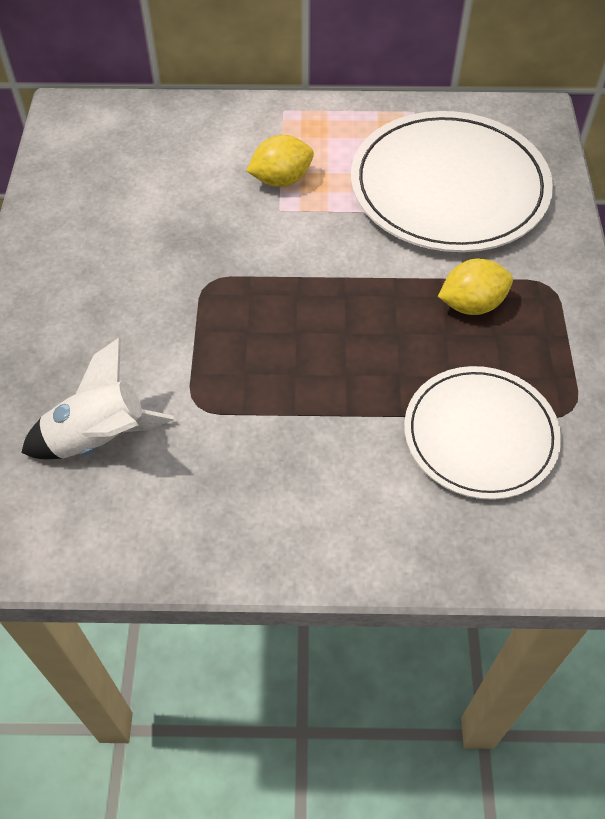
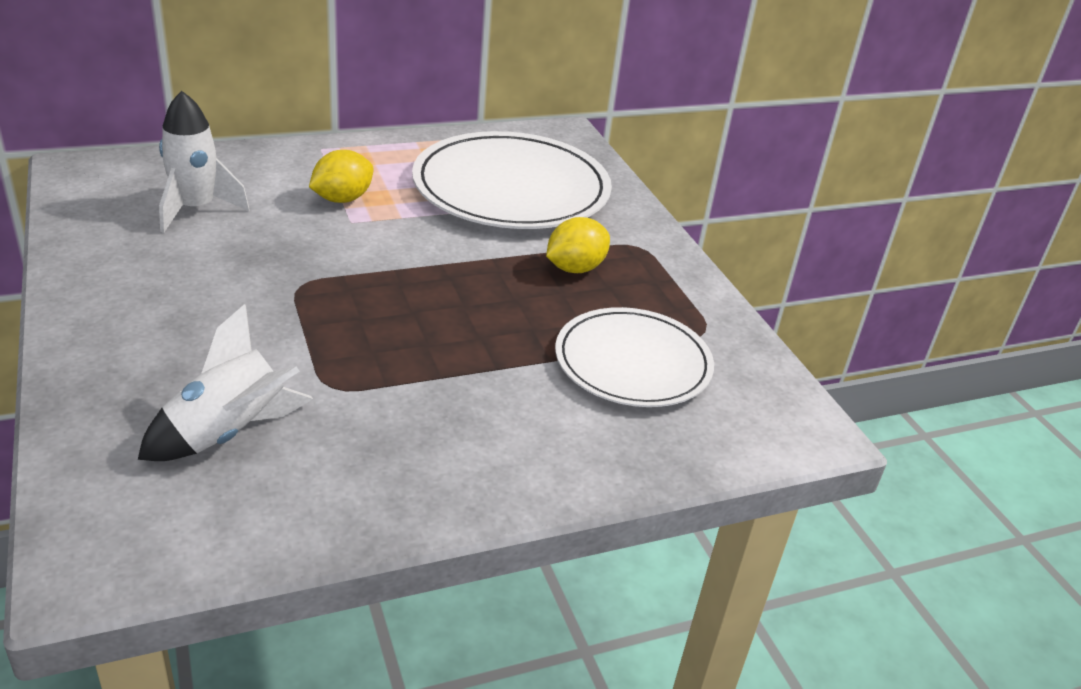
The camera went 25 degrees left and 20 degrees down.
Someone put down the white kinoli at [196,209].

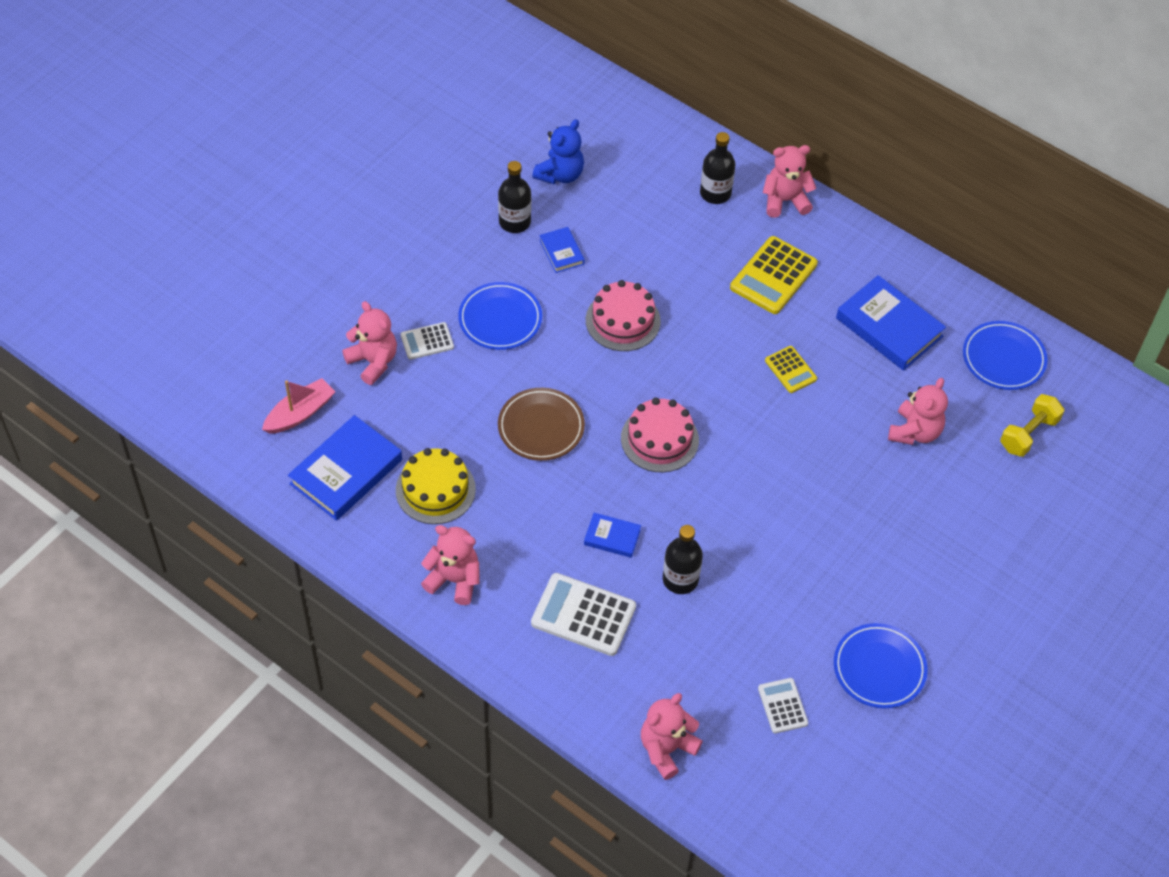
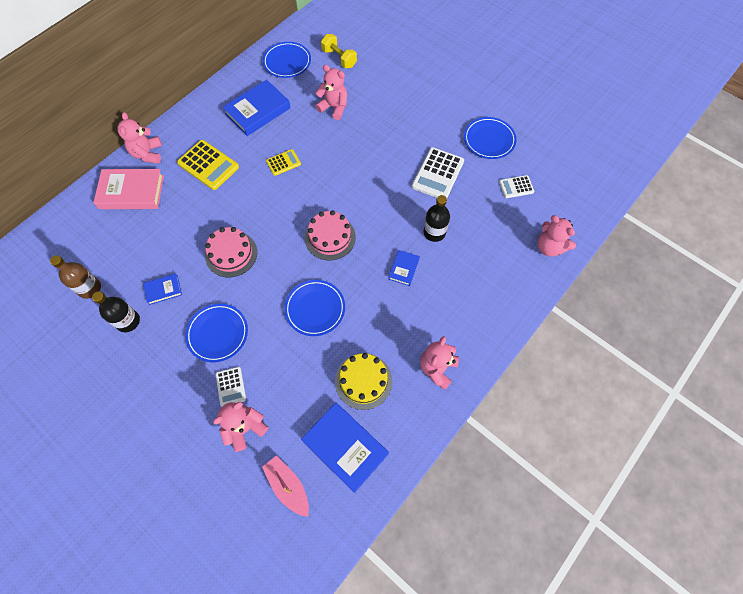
The camera went 85 degrees left and 10 degrees up.
Someone swapped the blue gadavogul at [560,174] for the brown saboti at [89,288].
Someone swapped the black saboti at [715,193] for the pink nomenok at [131,192].
Someone repainted the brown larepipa at [541,427], which became the blue larepipa at [315,309].
Someone carried the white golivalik from [583,615] to [438,174].

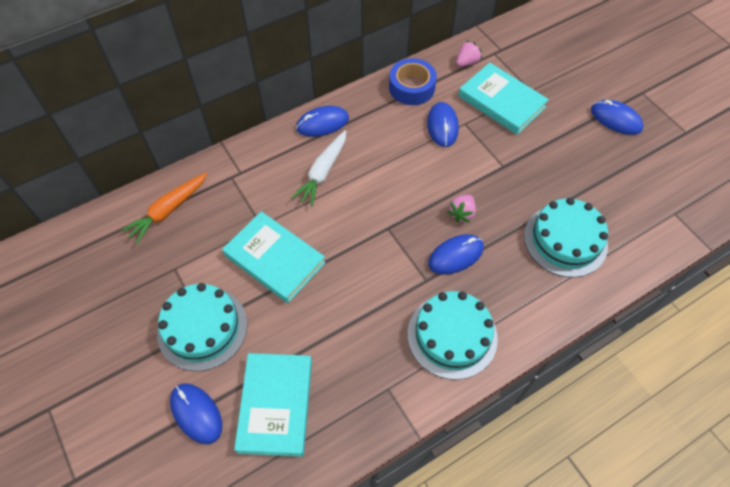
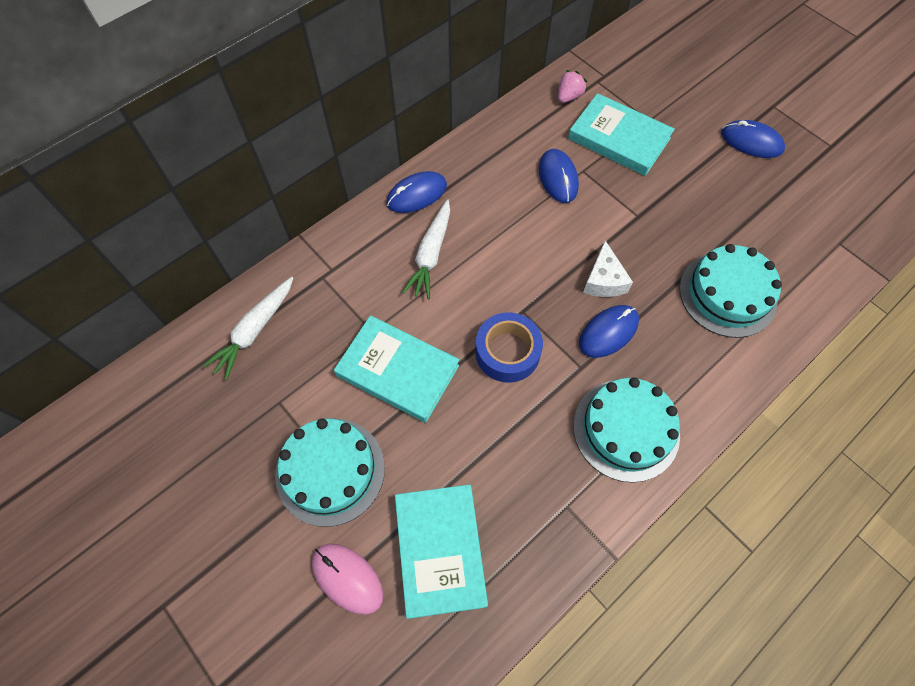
The camera went 10 degrees left and 5 degrees up.
Someone repainted the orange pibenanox at [168,210], which became the white pibenanox at [255,331].
Someone repainted the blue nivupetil at [196,413], which became the pink nivupetil at [347,578].
Someone carried the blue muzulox from [412,87] to [507,352].
Someone swapped the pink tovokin at [461,213] for the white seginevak at [604,280].

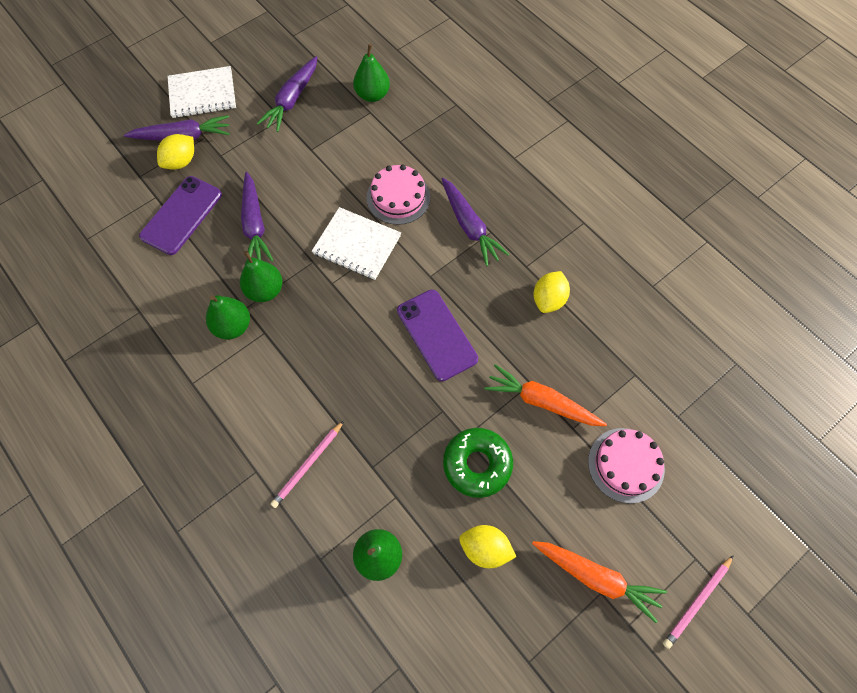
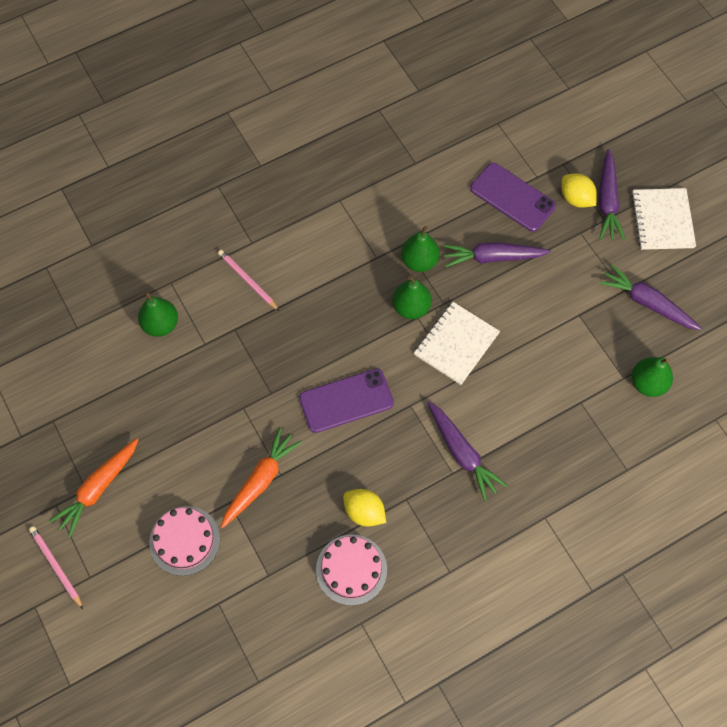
The camera went 100 degrees right and 0 degrees up.
Someone carried the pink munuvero from [398,197] to [351,569].
Someone carried the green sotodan from [233,326] to [411,307].
Someone rotated the purple pibenanox at [469,226] by 105 degrees counterclockwise.
Someone took away the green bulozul at [477,464].
Someone took away the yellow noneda at [485,548].

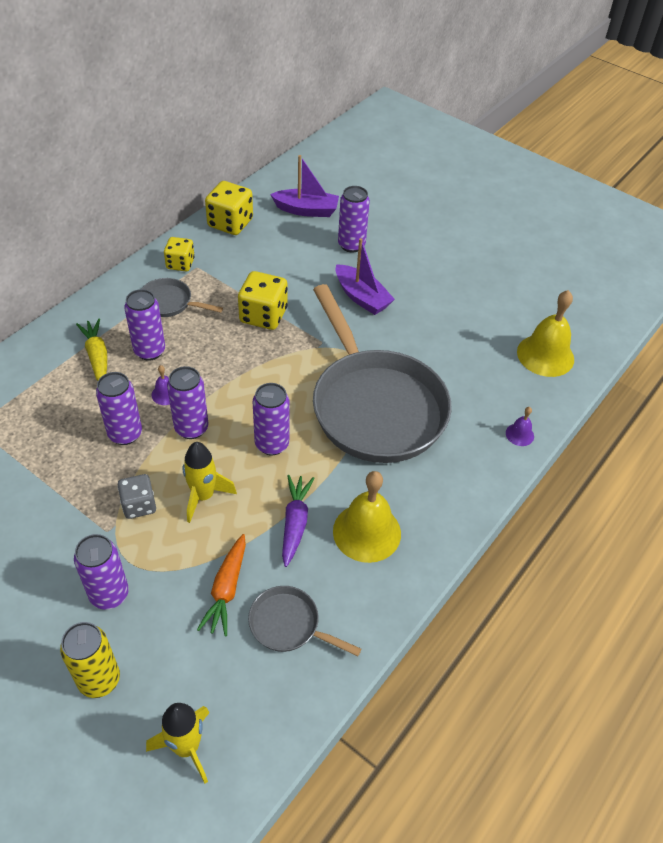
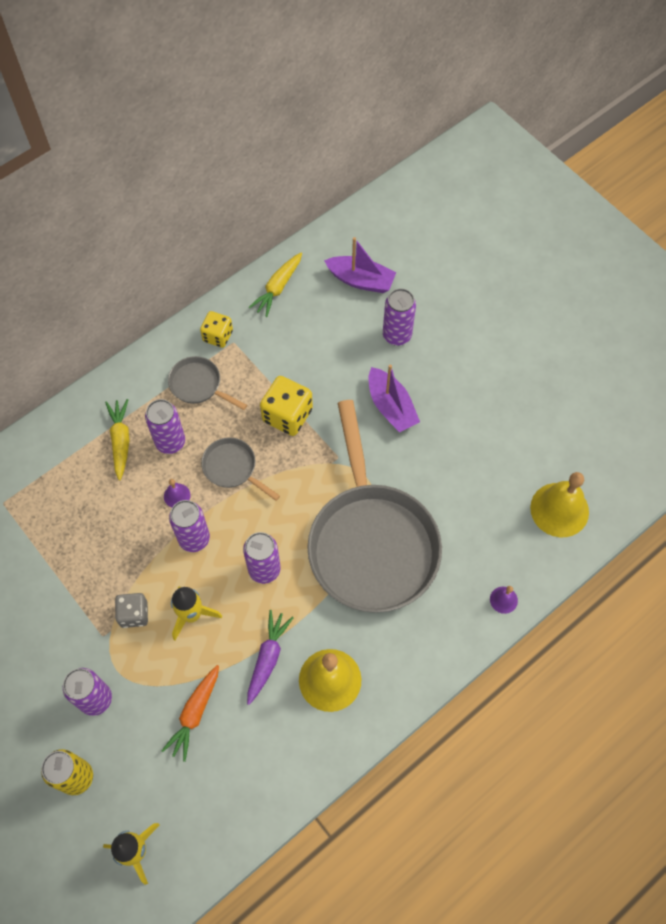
The camera went 15 degrees right and 15 degrees up.
Someone carried the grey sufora from [289,625] to [233,468].
Someone swapped the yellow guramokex at [230,223] for the yellow pibenanox at [278,288].
Someone took away the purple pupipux at [125,434].

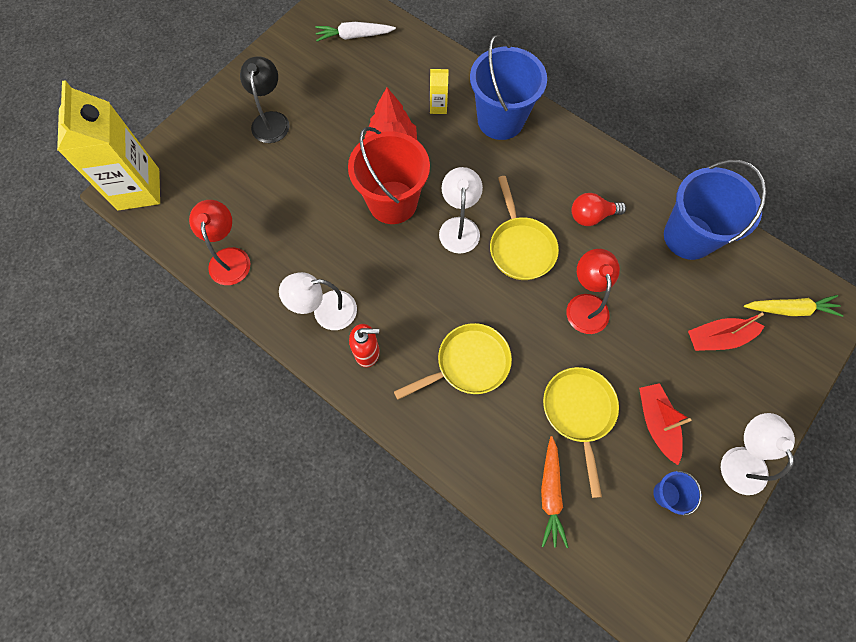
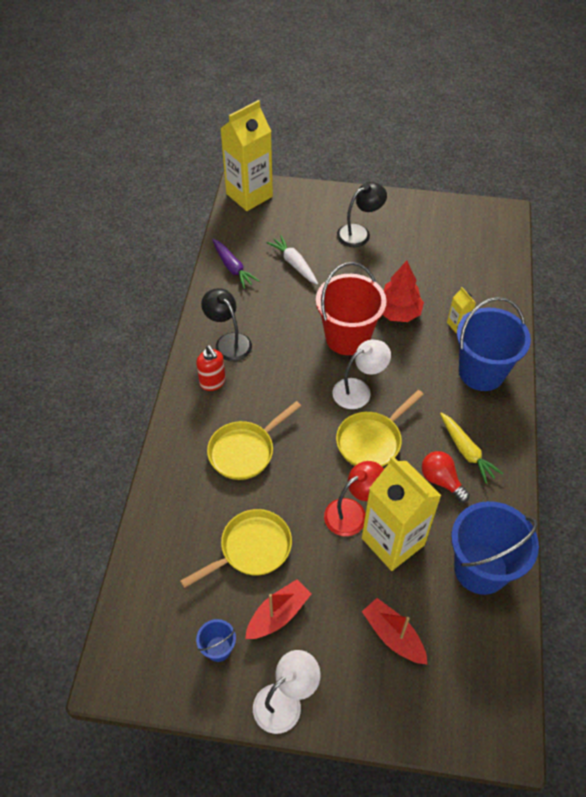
The camera went 60 degrees right and 15 degrees down.
Someone repainted the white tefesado at [325,311], which became the black tefesado at [229,341].
Someone rotated the yellow sufora at [468,363] by 105 degrees clockwise.
Someone swapped the red tefesado at [229,257] for the purple pibenanox at [233,267].
Someone carried the white pibenanox from [354,36] to [294,264].
Someone put down the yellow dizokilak at [393,541].
Someone carried the yellow pibenanox from [790,309] to [466,451].
Someone took away the orange pibenanox at [550,494].

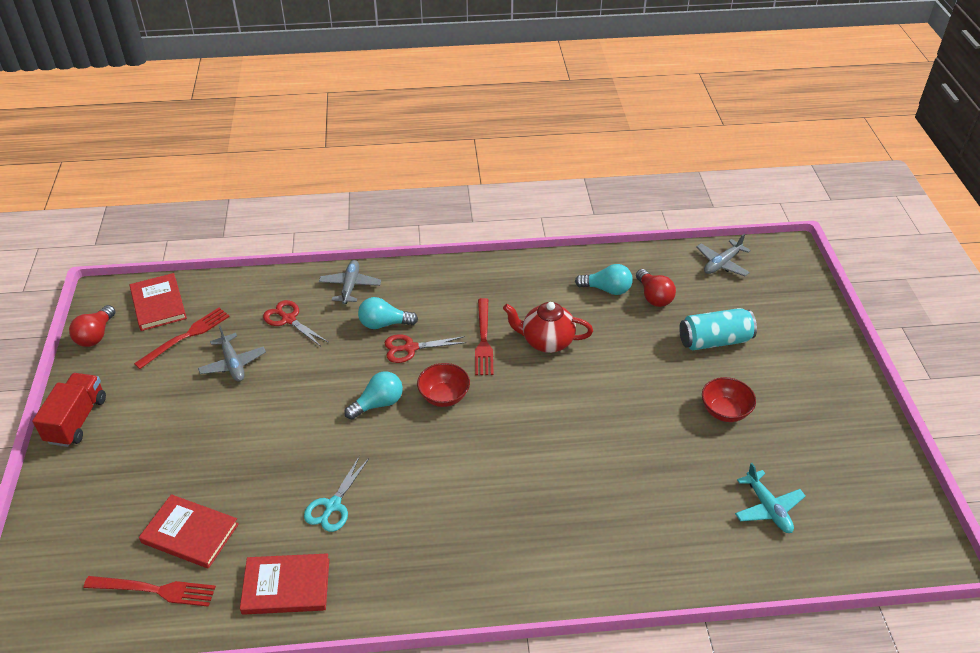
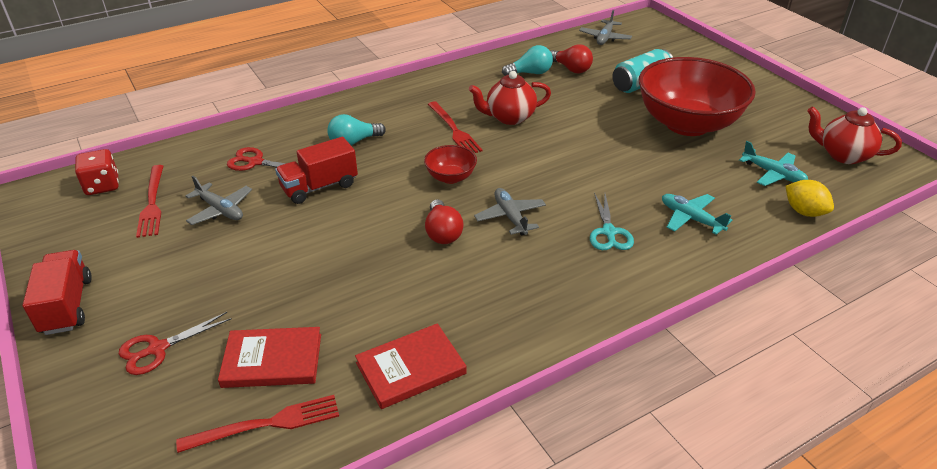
The camera went 25 degrees left and 5 degrees down.
Someone swapped the red nomenok at [158,304] for the red guramokex at [102,185].
Someone carried the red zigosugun from [410,348] to [157,349].
Someone rotated the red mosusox at [186,337] by 150 degrees clockwise.
Someone put down the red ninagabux at [319,187].
Someone carried the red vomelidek from [96,335] to [442,233].
Someone carried the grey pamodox from [350,286] to [510,217].
Someone carried the turquoise zigosugun from [333,505] to [609,232].
Someone scaled the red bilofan at [725,411] by 2.32.
Someone put down the turquoise pamodox at [691,219].
Someone put down the yellow noneda at [804,212].
Someone put down the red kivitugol at [843,155].
Someone took away the turquoise vomelidek at [378,404].

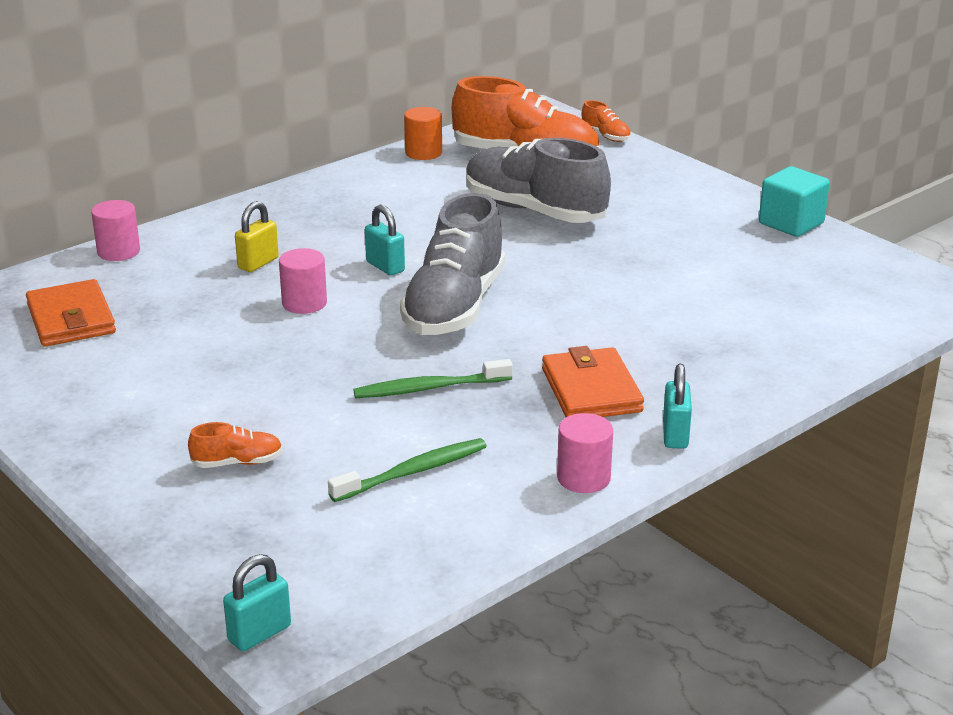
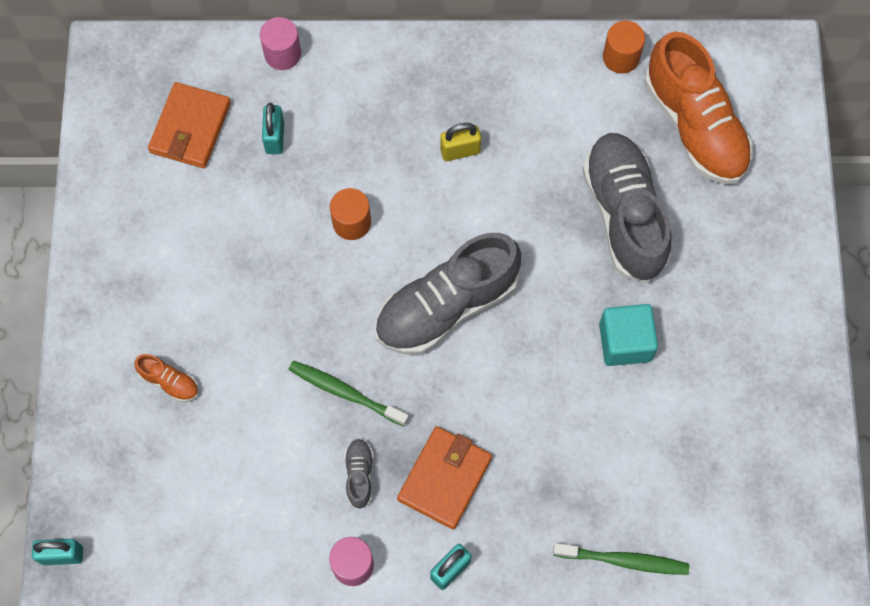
The camera went 40 degrees right and 40 degrees up.
Someone carried the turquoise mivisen from [385,267] to [275,137].
Someone repainted the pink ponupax at [304,303], which became the orange ponupax at [351,222].
Someone put down the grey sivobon at [359,475].
Someone carried the yellow mivisen from [258,263] to [460,151].
Someone carried the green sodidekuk from [413,472] to [623,560].
Someone carried the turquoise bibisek from [791,223] to [625,342].
Someone took away the orange sivobon at [605,136].

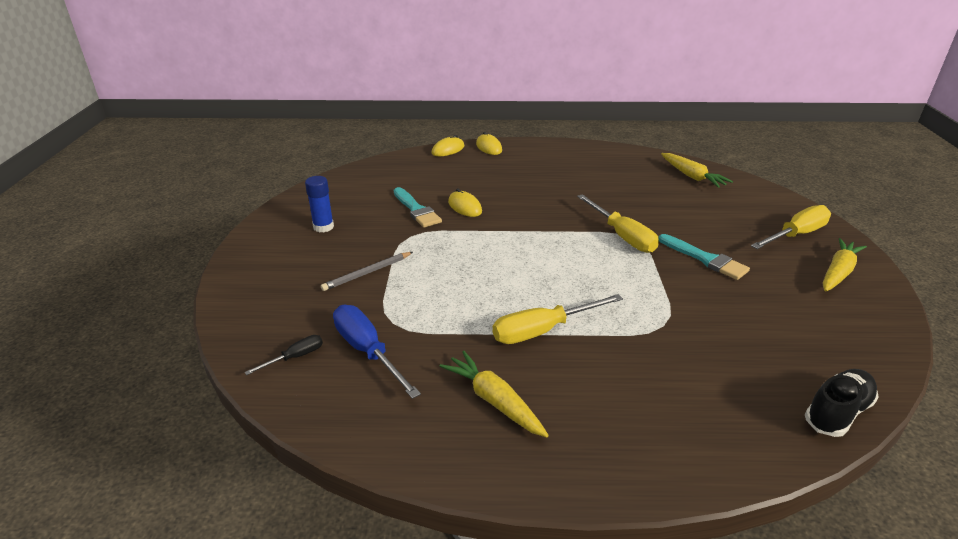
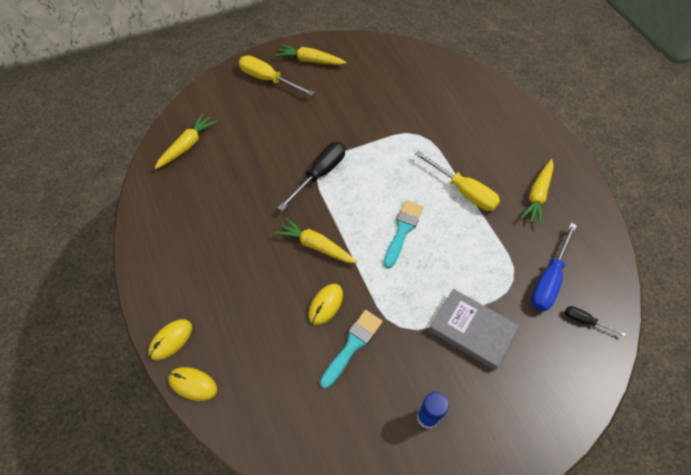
The camera went 115 degrees left and 25 degrees up.
Someone put down the yellow pibenanox at [315,245].
Someone repainted the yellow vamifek at [622,236], which became the black vamifek at [320,174].
Someone carried the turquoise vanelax from [705,259] to [402,230].
Someone swapped the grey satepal at [367,273] for the grey nomenok at [471,330].
Someone took away the black sivobon at [837,412].

